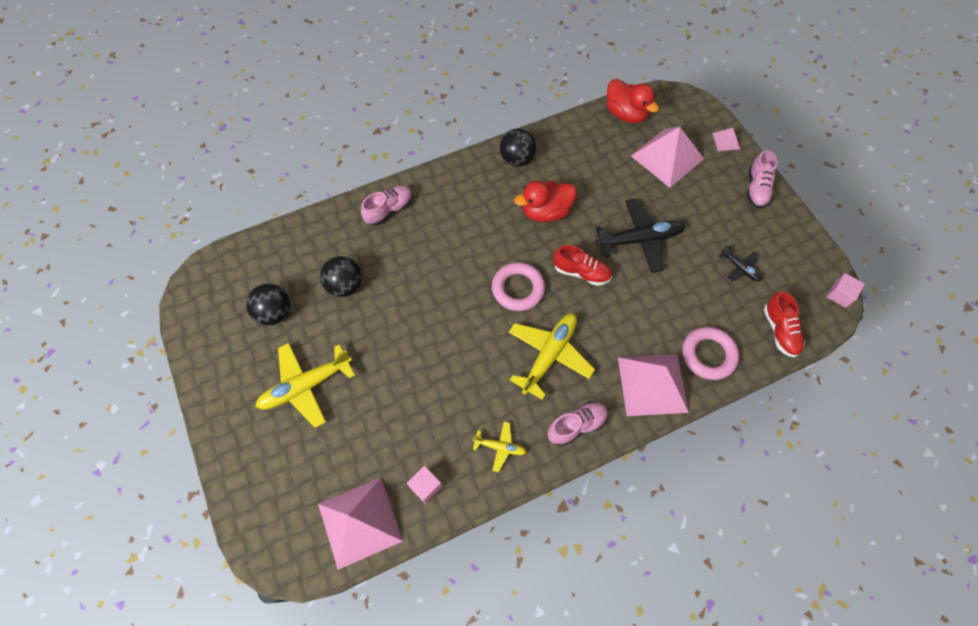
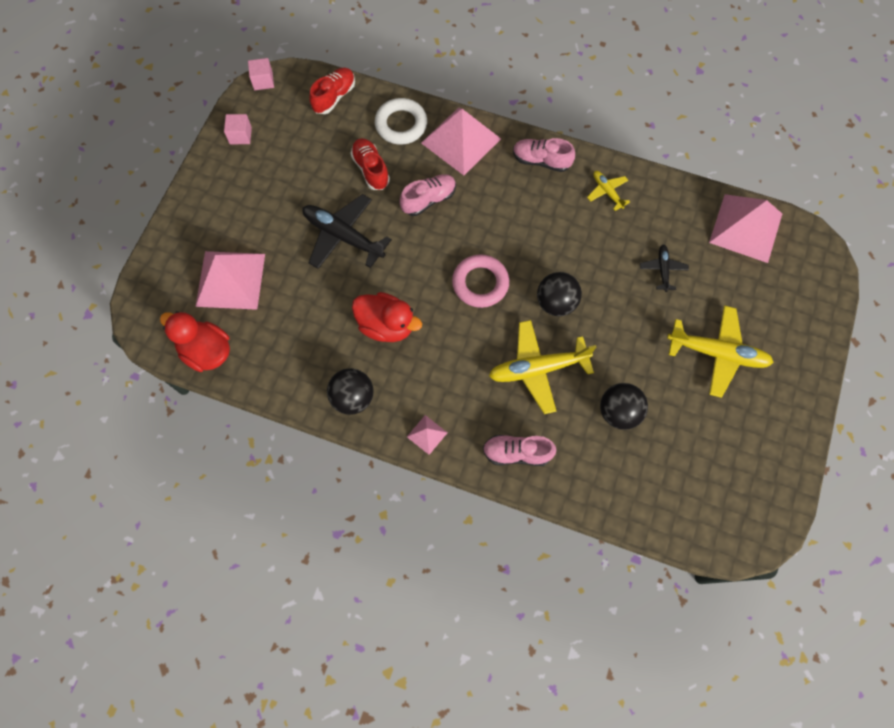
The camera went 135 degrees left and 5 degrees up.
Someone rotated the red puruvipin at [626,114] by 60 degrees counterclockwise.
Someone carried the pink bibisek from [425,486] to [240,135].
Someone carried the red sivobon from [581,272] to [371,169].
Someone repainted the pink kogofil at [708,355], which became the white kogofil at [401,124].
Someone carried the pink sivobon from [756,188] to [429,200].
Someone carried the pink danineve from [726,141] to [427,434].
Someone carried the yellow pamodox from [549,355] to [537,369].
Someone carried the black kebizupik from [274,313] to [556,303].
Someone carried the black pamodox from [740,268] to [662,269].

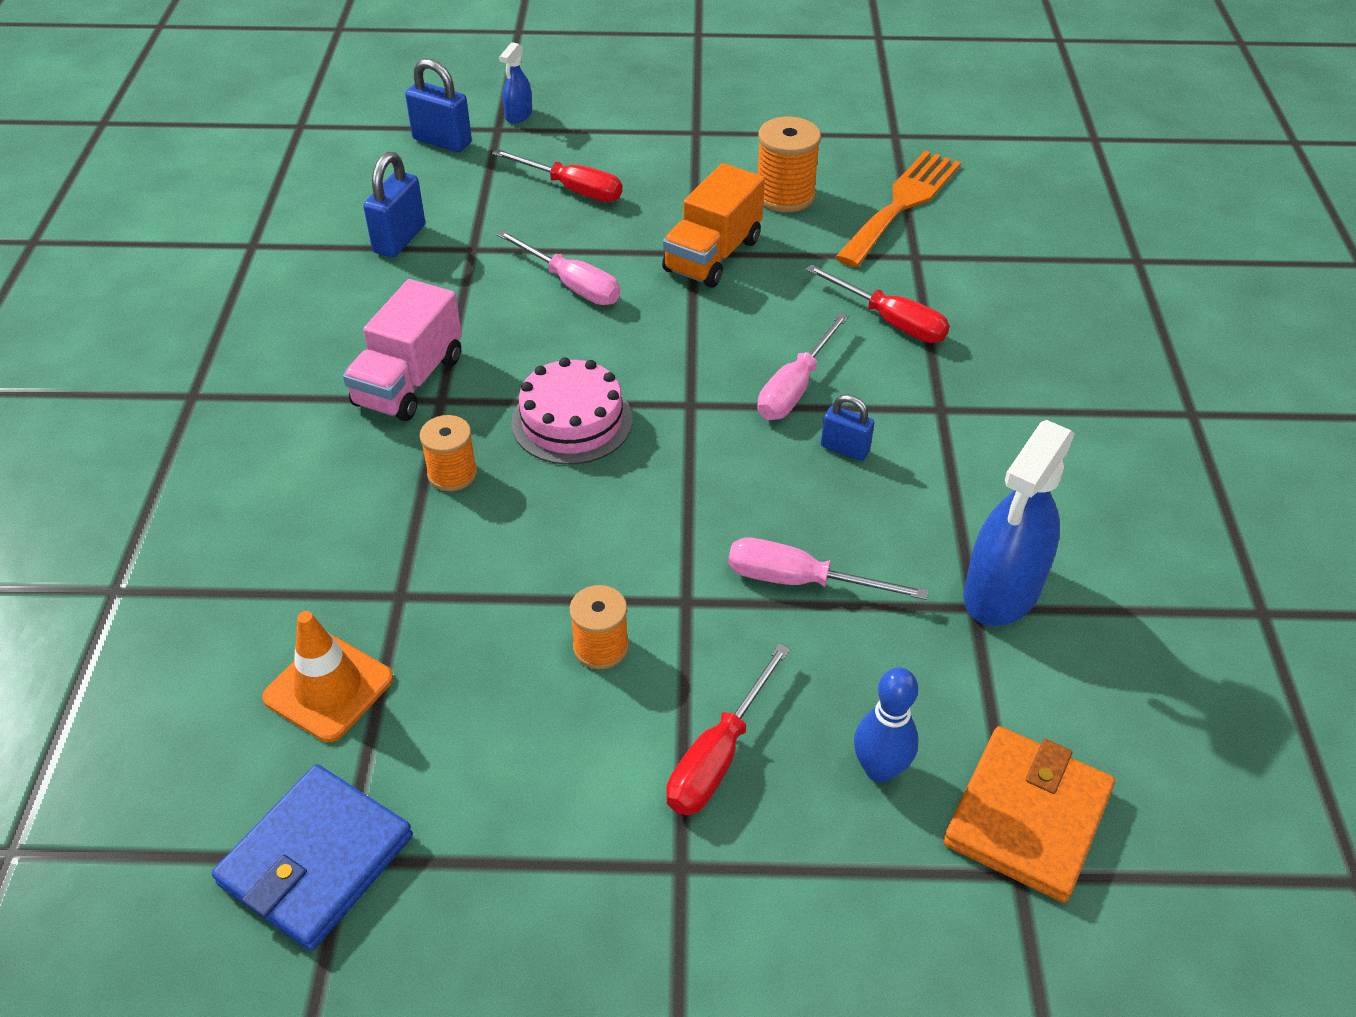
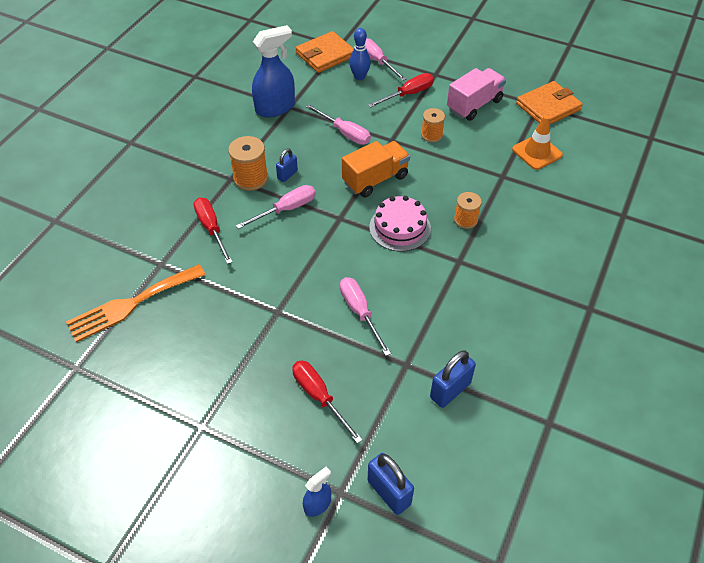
The camera went 155 degrees left and 5 degrees up.
Someone carried the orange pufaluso from [785,195] to [251,178].
Someone rotated the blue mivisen at [845,449] by 75 degrees clockwise.
Someone carried the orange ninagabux from [712,255] to [375,179].
Someone put down the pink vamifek at [377,61].
Someone carried the pink ninagabux from [409,381] to [474,105].
Someone repainted the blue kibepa at [316,860], which became the orange kibepa at [548,107].

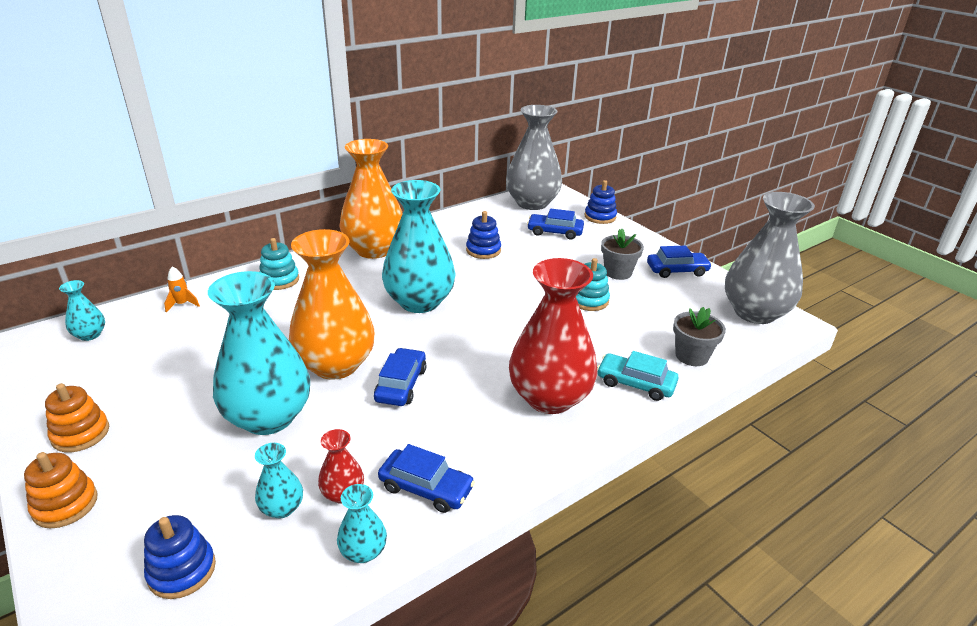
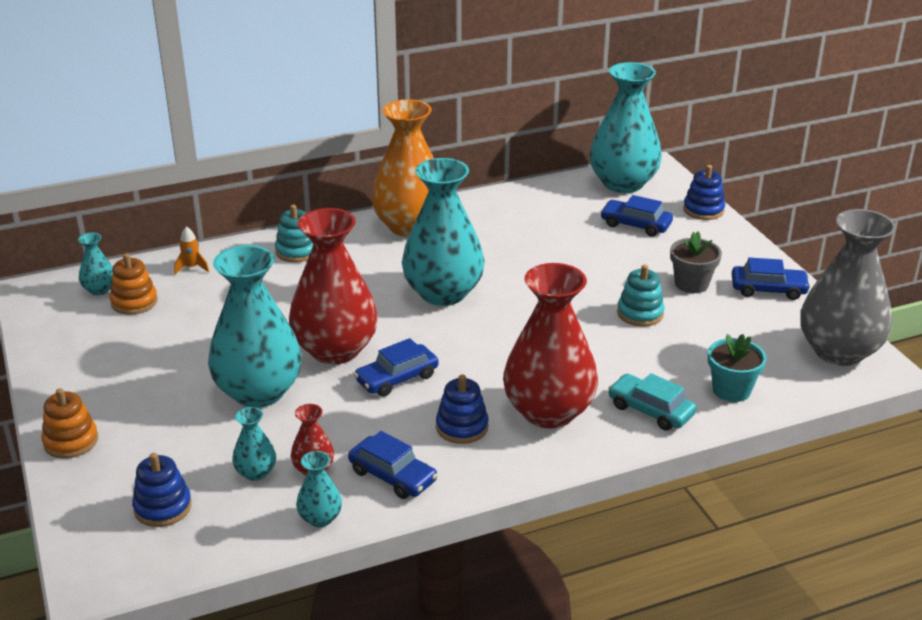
The camera went 15 degrees right and 0 degrees up.
Someone carried the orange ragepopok from [80,434] to [134,302].
Someone repainted the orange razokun at [336,365], which became the red razokun at [335,350].
Someone rotated the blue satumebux at [401,384] by 150 degrees counterclockwise.
Someone carried the blue ragepopok from [483,250] to [462,427].
Someone repainted the grey razokun at [532,203], which became the turquoise razokun at [623,183].
Someone repainted the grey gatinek at [691,356], which became the turquoise gatinek at [731,390].

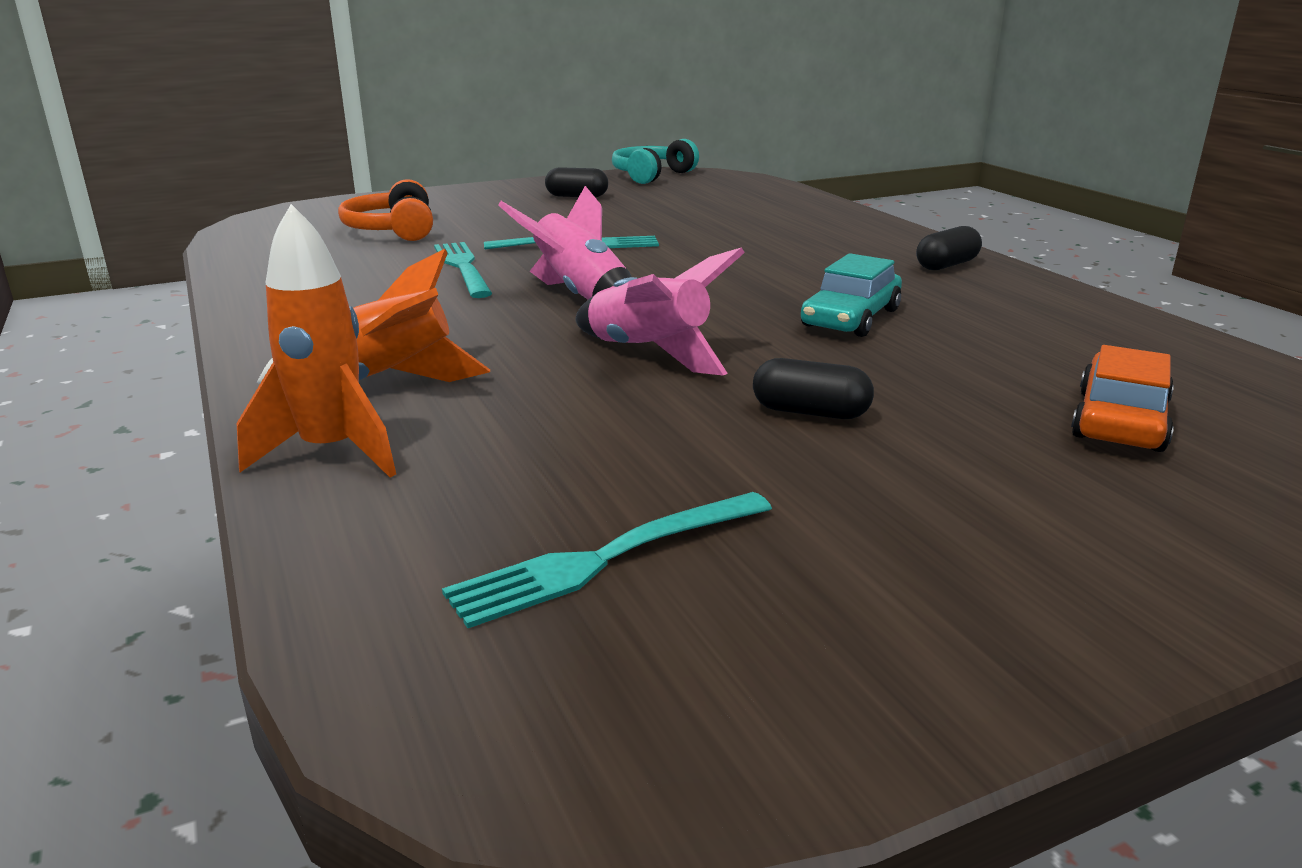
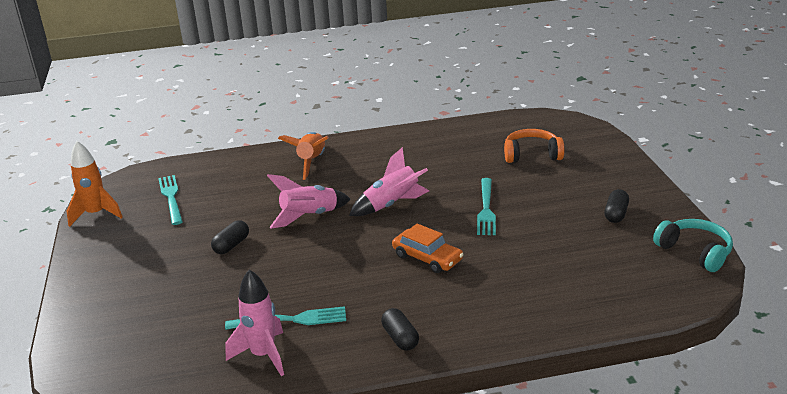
The camera went 105 degrees right and 5 degrees up.
Someone carried the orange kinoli from [332,452] to [96,214].
Someone put down the pink kinoli at [263,355].
Someone carried the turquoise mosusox from [462,267] to [292,320].
Someone carried the orange satumebux from [1120,420] to [427,258].
Someone took away the turquoise satumebux at [851,318].

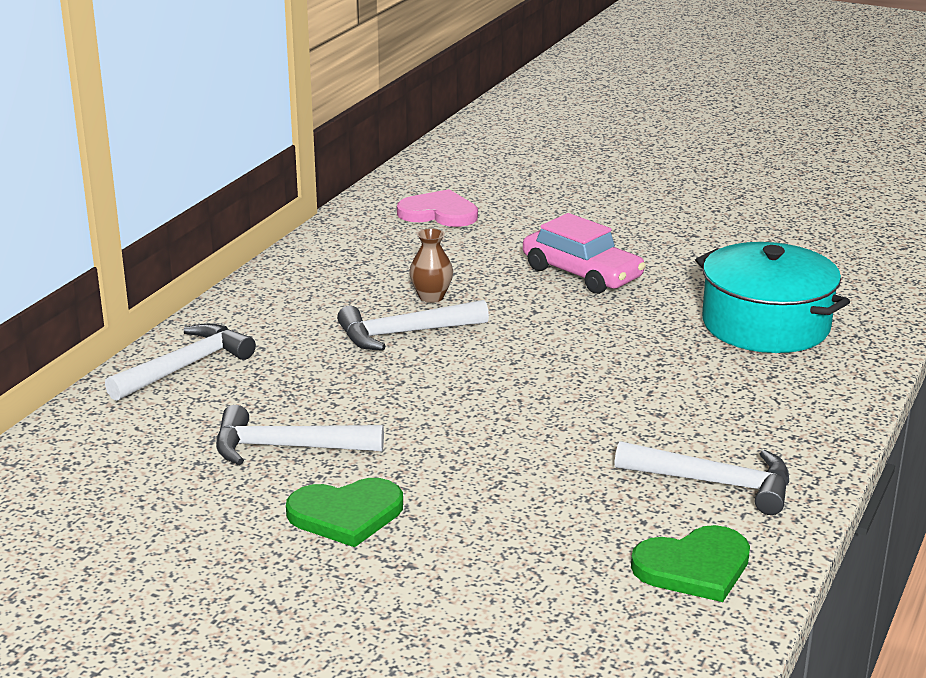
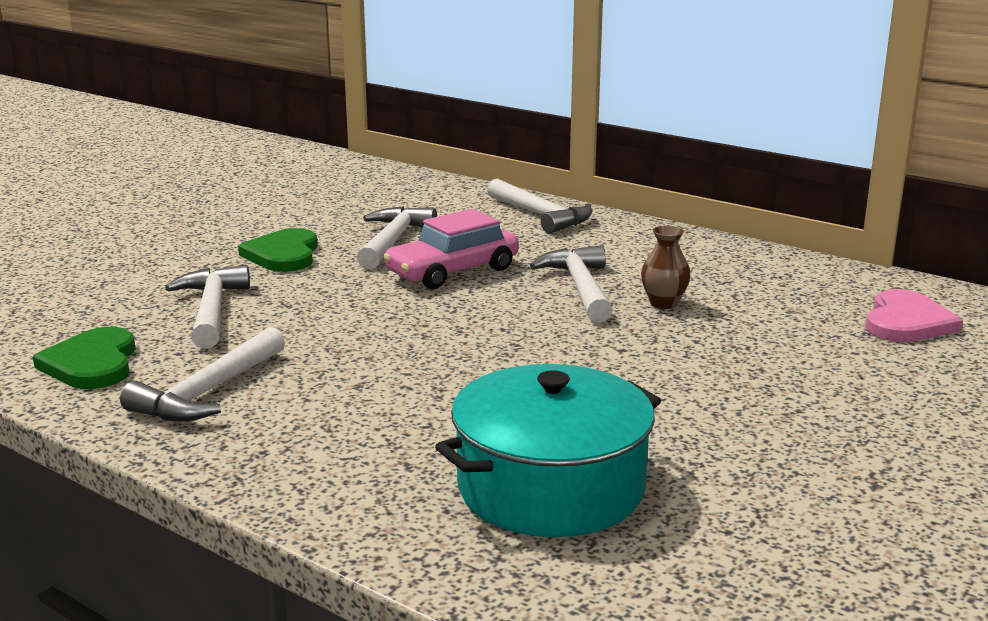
The camera went 100 degrees right and 5 degrees down.
Someone put down the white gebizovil at [212,310].
Someone carried the pink satumebux from [582,273] to [452,271].

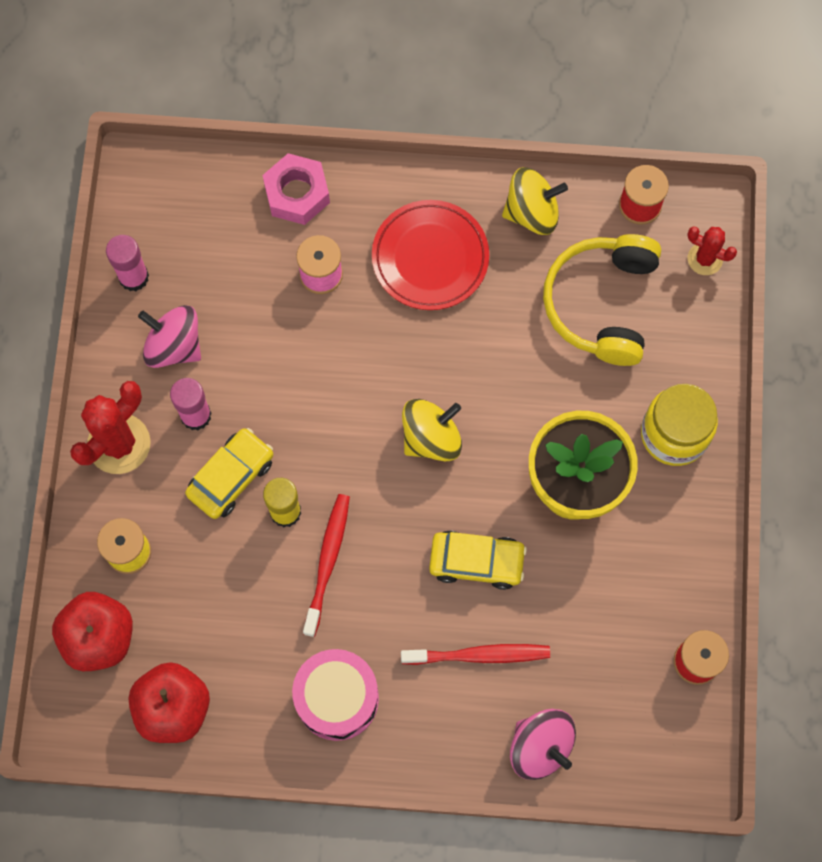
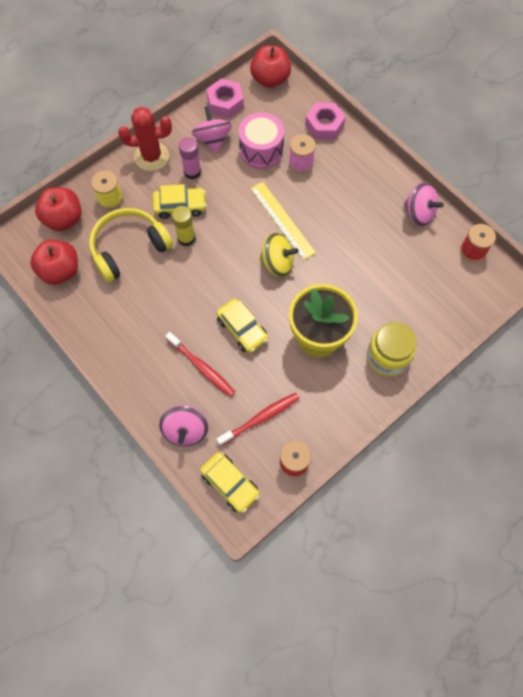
The camera went 45 degrees right and 5 degrees down.
Someone carried the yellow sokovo from [601,303] to [129,248].
Someone put down the yellow satumebux at [230,484].
Someone swapped the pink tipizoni at [134,277] for the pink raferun at [225,103].
Someone carried the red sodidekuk from [327,562] to [260,418].
Someone carried the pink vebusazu from [337,698] to [261,150].
Someone put down the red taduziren at [270,79].
Someone put down the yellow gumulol at [282,220].
Someone repainted the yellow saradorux at [532,212], which became the pink saradorux at [418,213].
Someone took away the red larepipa at [430,258].
Someone took away the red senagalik at [705,259].

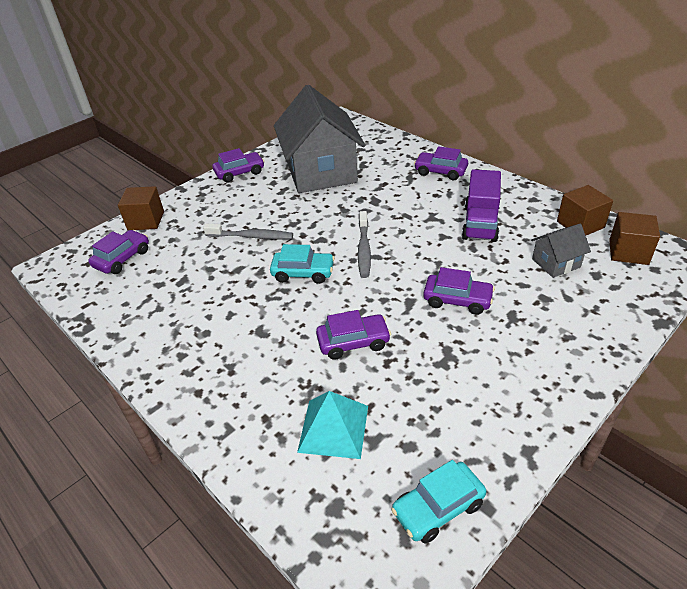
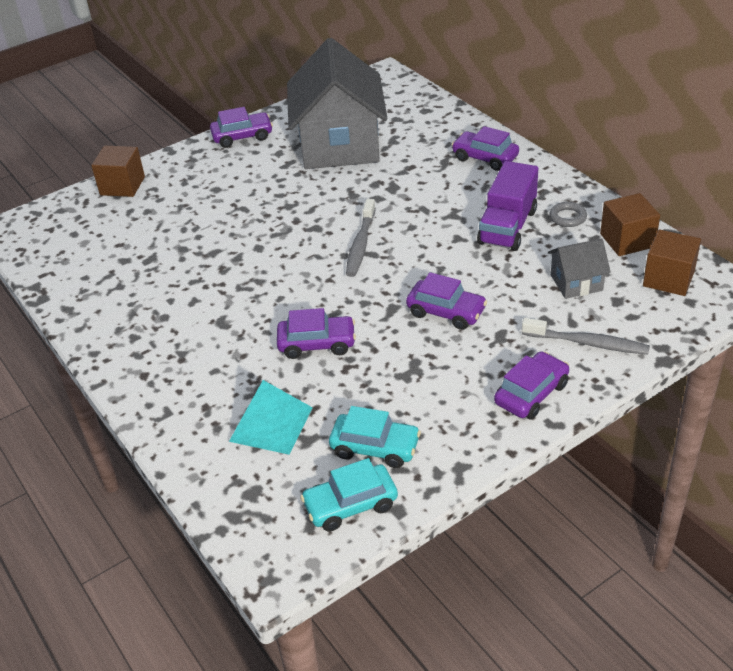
The camera went 10 degrees right and 0 degrees up.
Someone carried the turquoise satumebux from [303,273] to [375,447].
Someone carried the purple satumebux from [122,258] to [531,394].
Someone carried the grey sodidekuk from [251,236] to [588,343].
Someone put down the grey kogofil at [567,217].

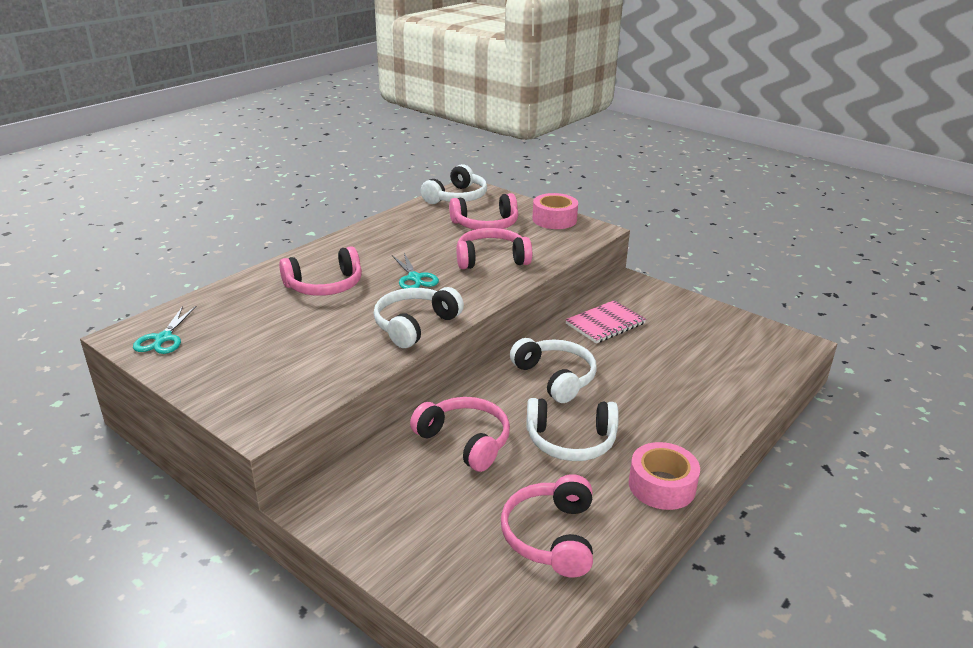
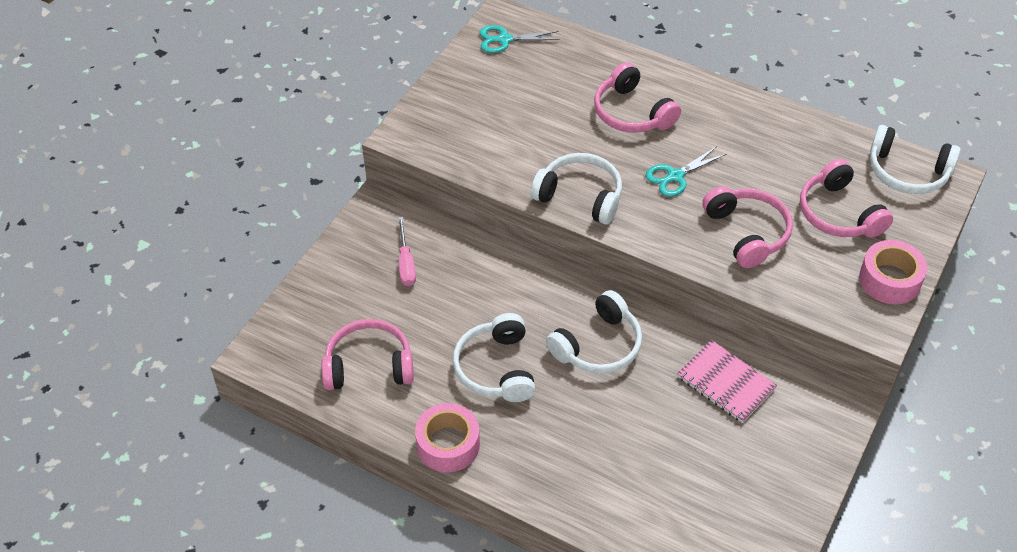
The camera went 80 degrees right and 20 degrees up.
Someone put down the pink vamifek at [406,263].
Someone took away the pink sokovo at [465,441].

